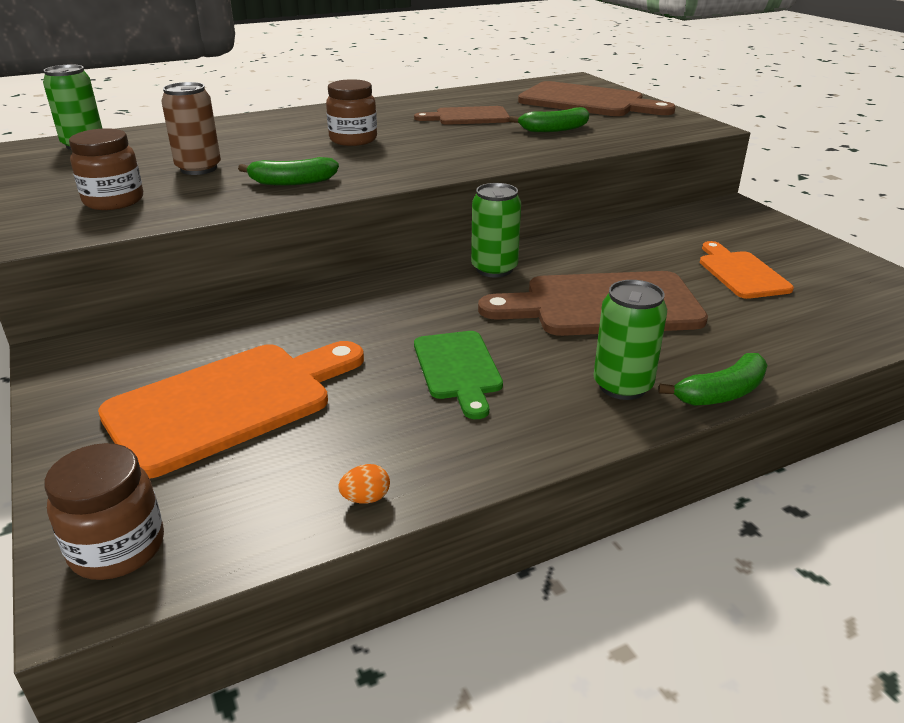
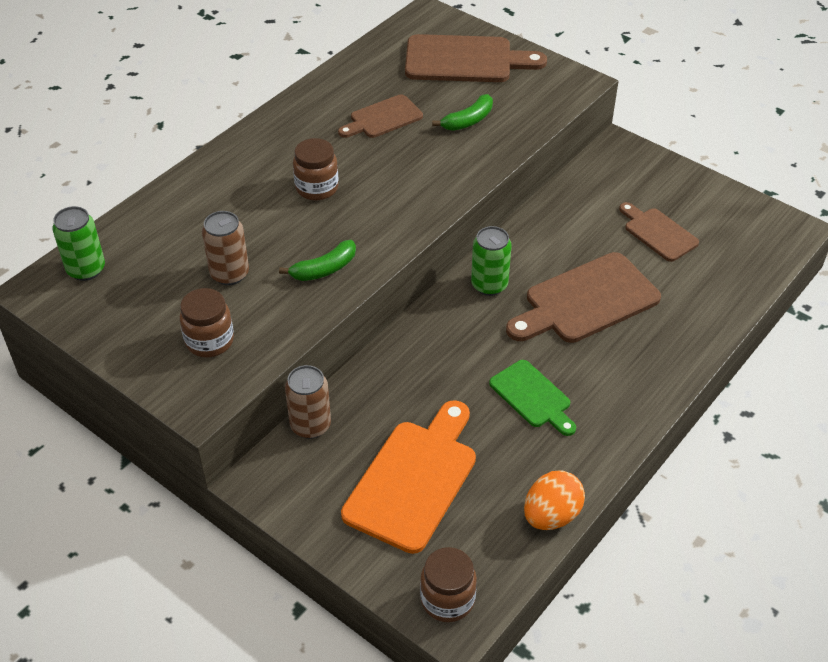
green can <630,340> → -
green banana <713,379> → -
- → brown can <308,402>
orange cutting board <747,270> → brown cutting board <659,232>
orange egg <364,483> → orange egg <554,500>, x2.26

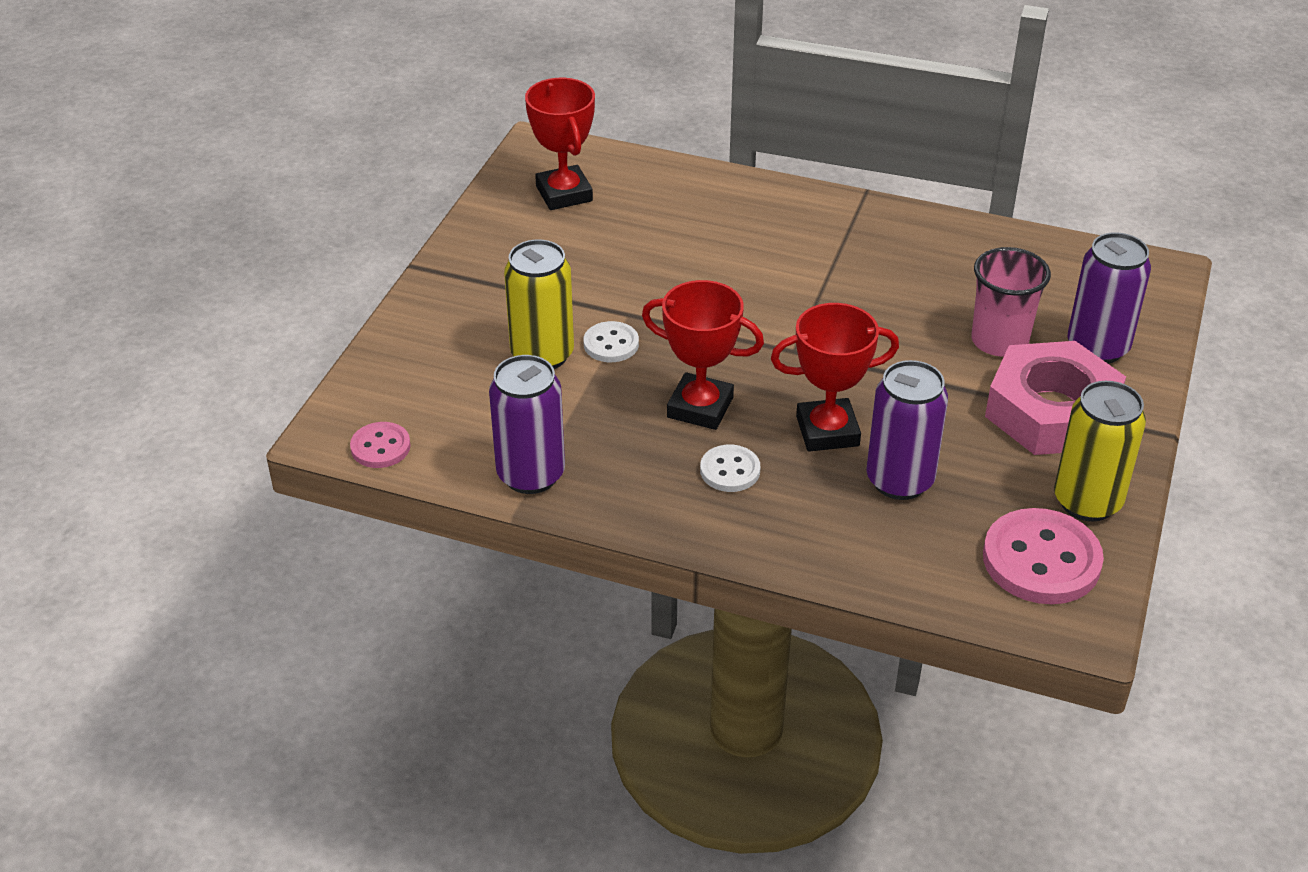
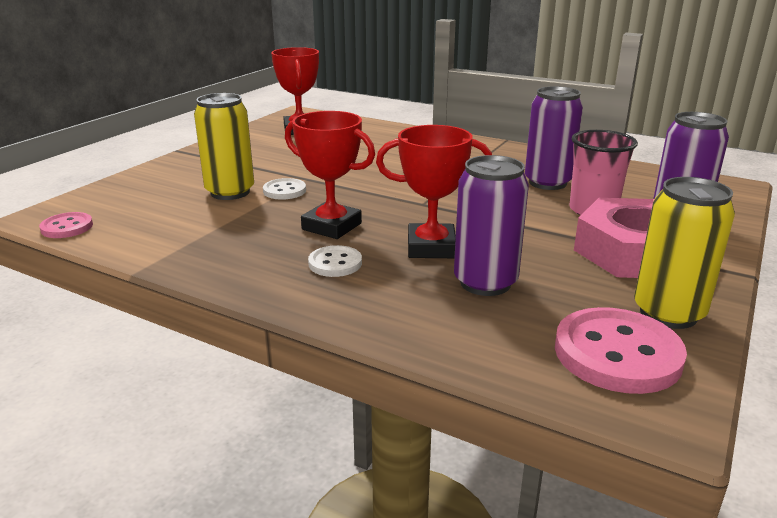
purple can <527,424> → purple can <554,138>, relocated

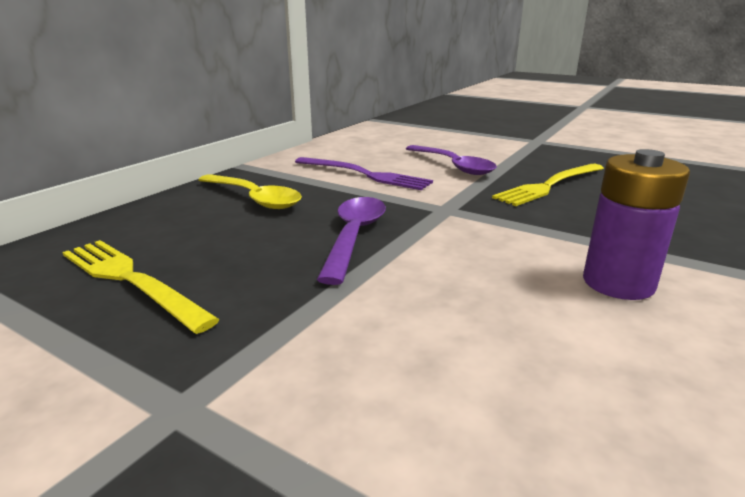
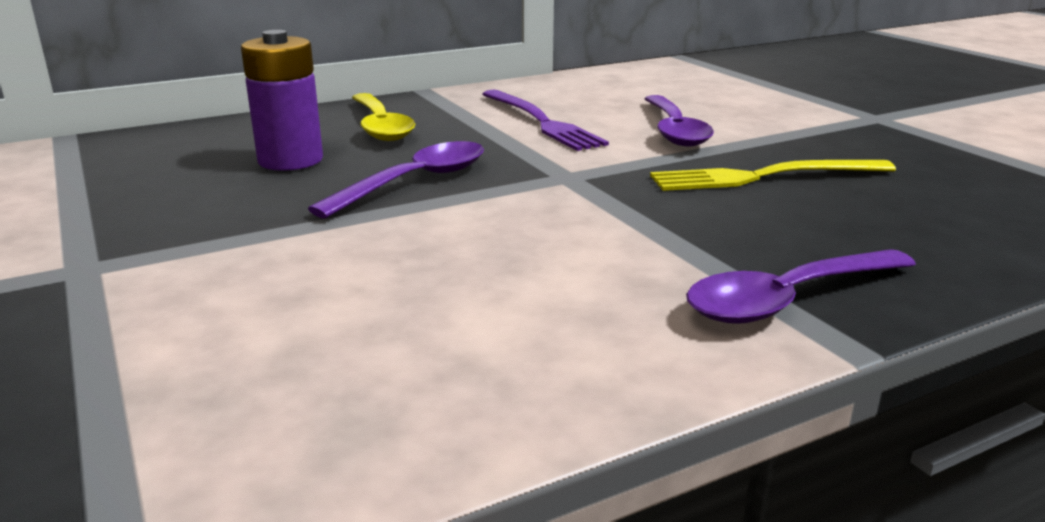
yellow fork <141,287> → -
- → purple spoon <801,286>
purple battery <636,224> → purple battery <282,100>, relocated

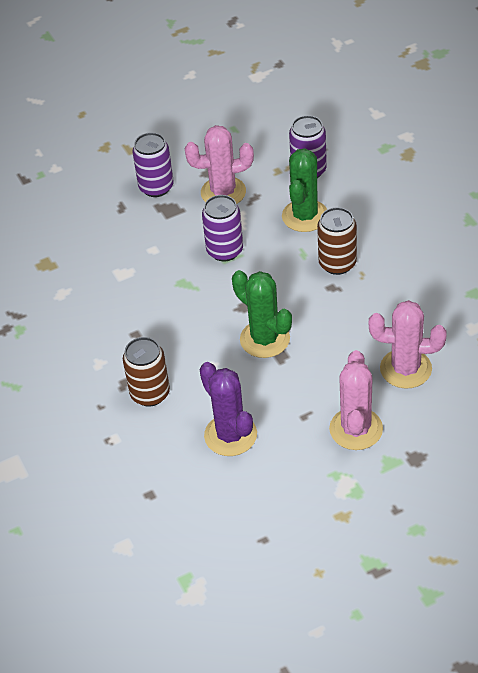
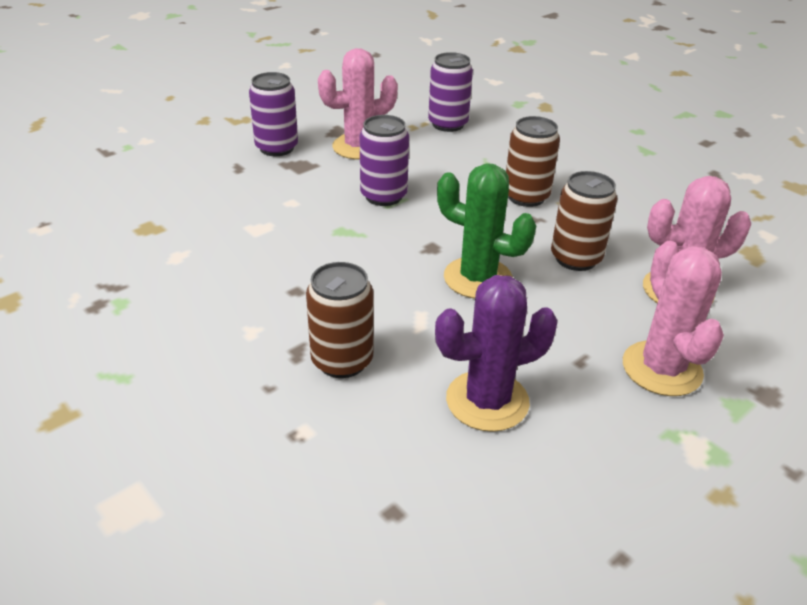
green cactus <304,190> → -
- → brown can <584,221>
purple cactus <228,409> → purple cactus <496,353>, 60 degrees counterclockwise

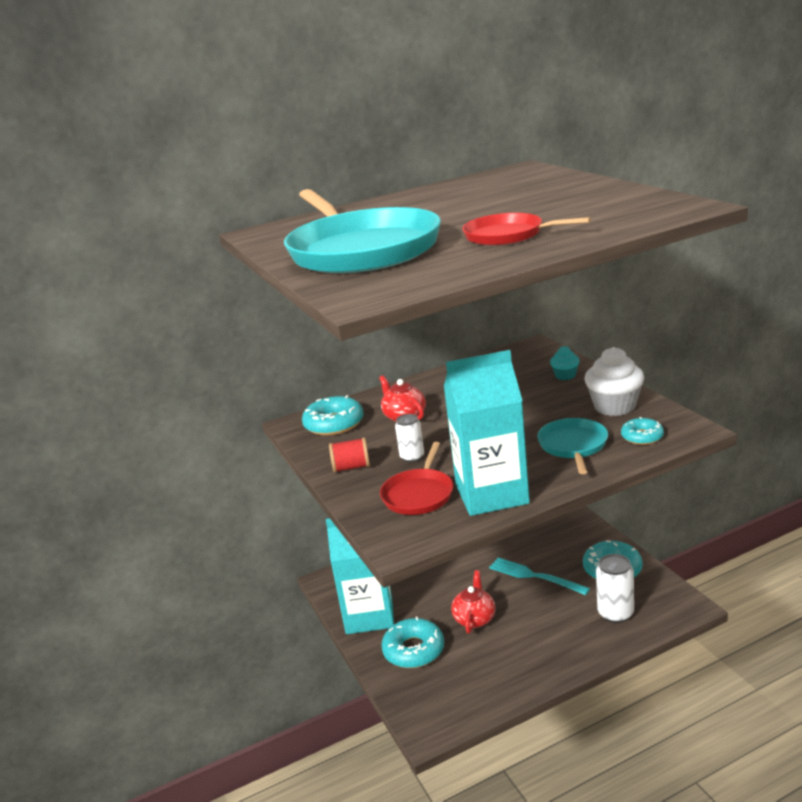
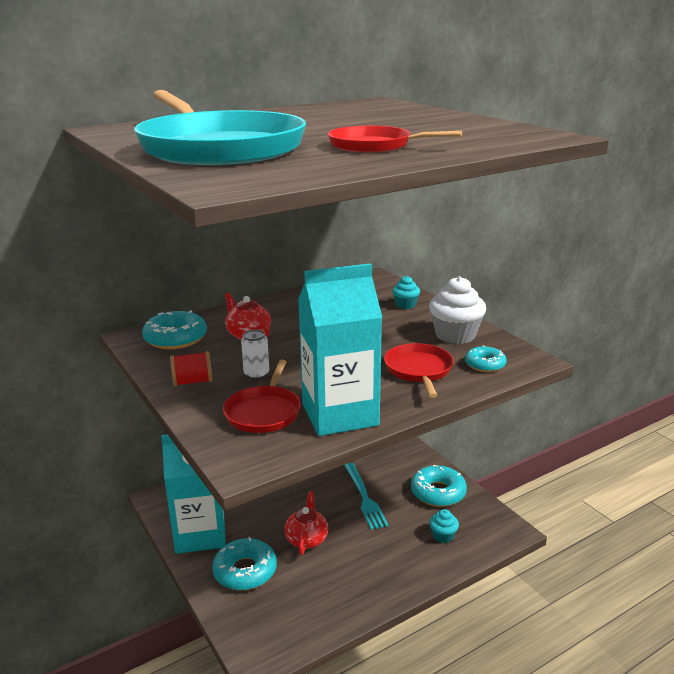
white can <615,588> → turquoise cupcake <444,526>
turquoise pan <572,446> → red pan <419,370>
turquoise fork <539,576> → turquoise fork <366,496>, 135 degrees counterclockwise

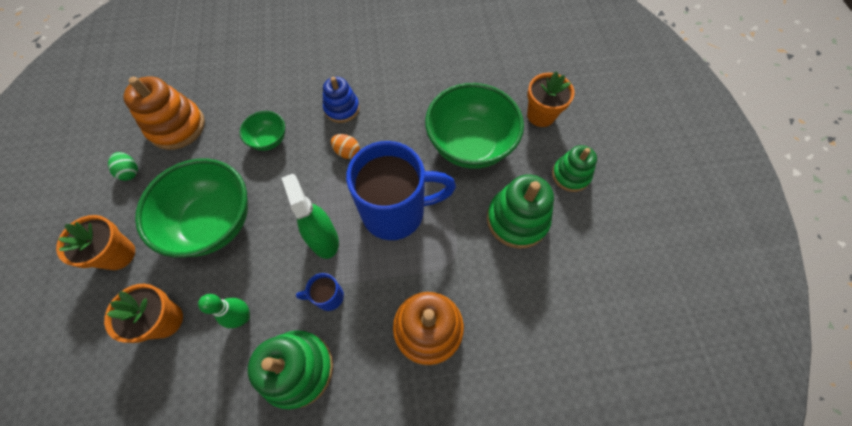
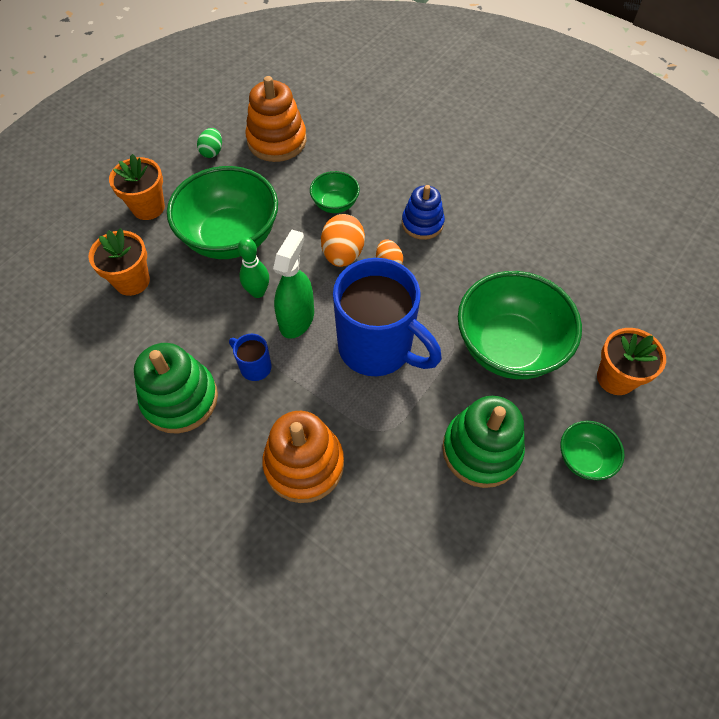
- → orange egg <343,240>
green bowling pin <224,311> → green bowling pin <253,268>, relocated
green stacking toy <574,168> → green bowl <592,450>

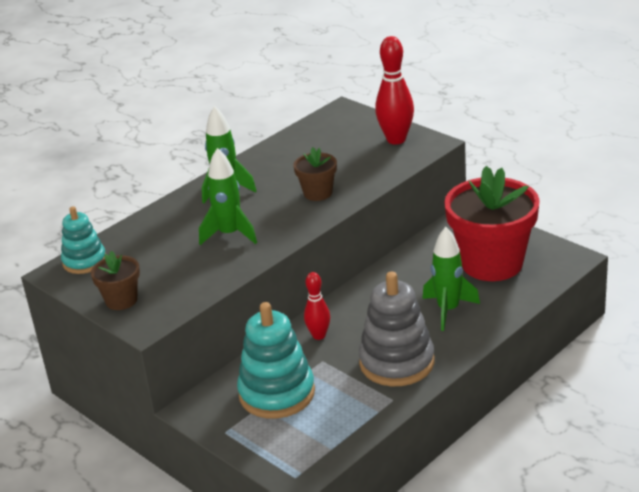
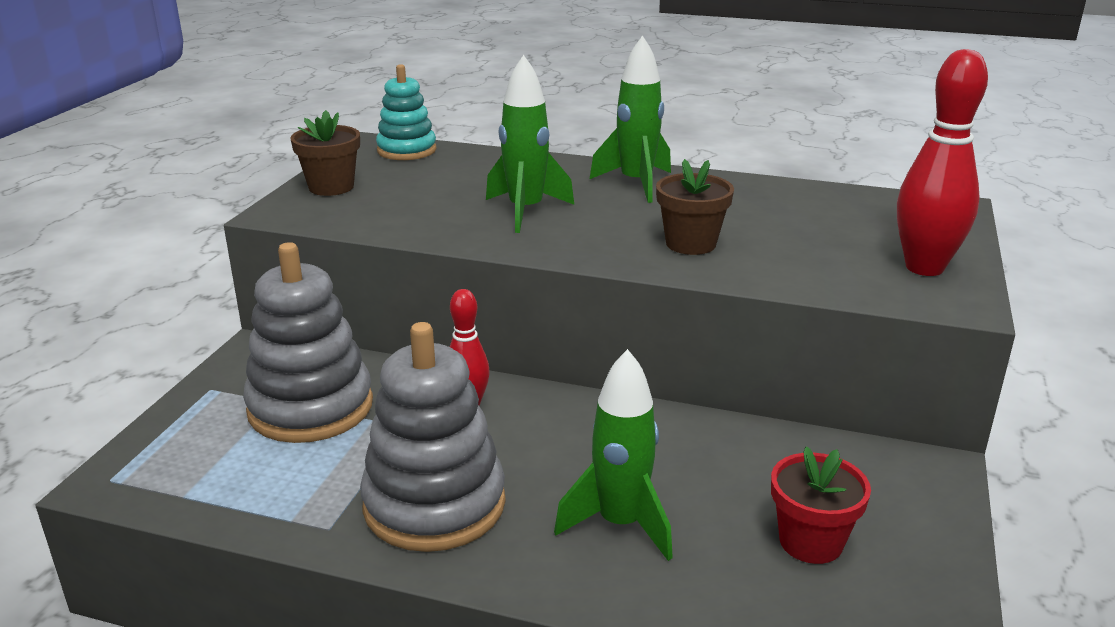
turquoise stacking toy <276,360> → grey stacking toy <308,342>
red flower pot <492,223> → red flower pot <821,505>, x0.47

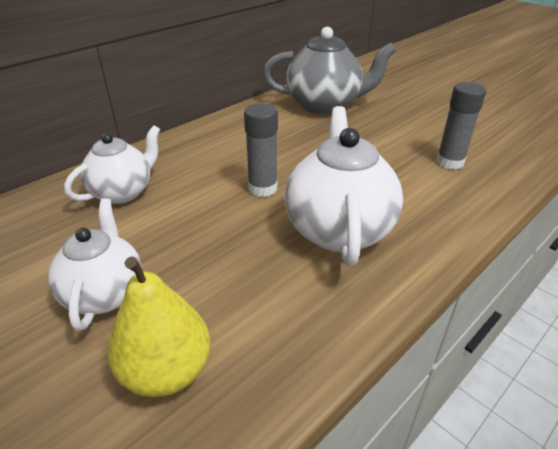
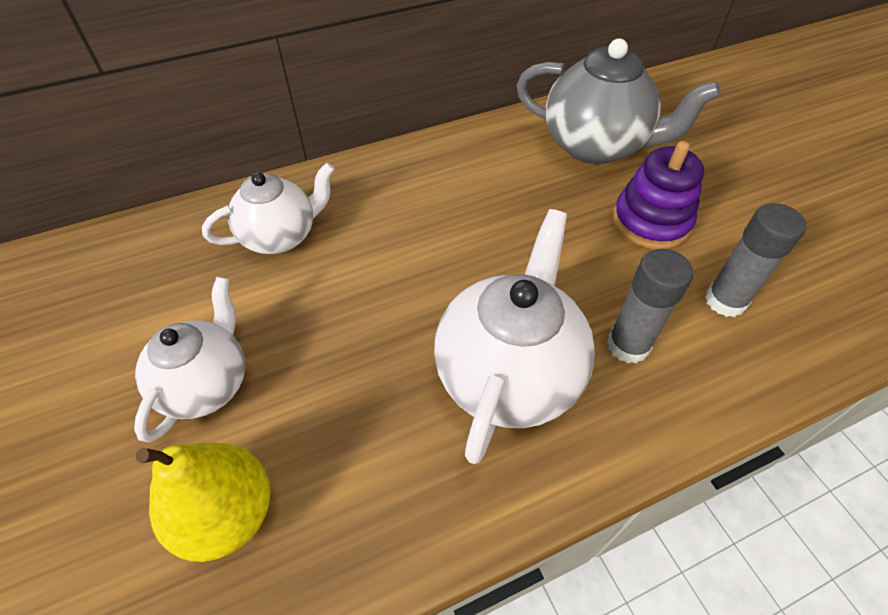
- → purple stacking toy <658,195>
grey glue stick <261,150> → grey glue stick <650,306>, relocated

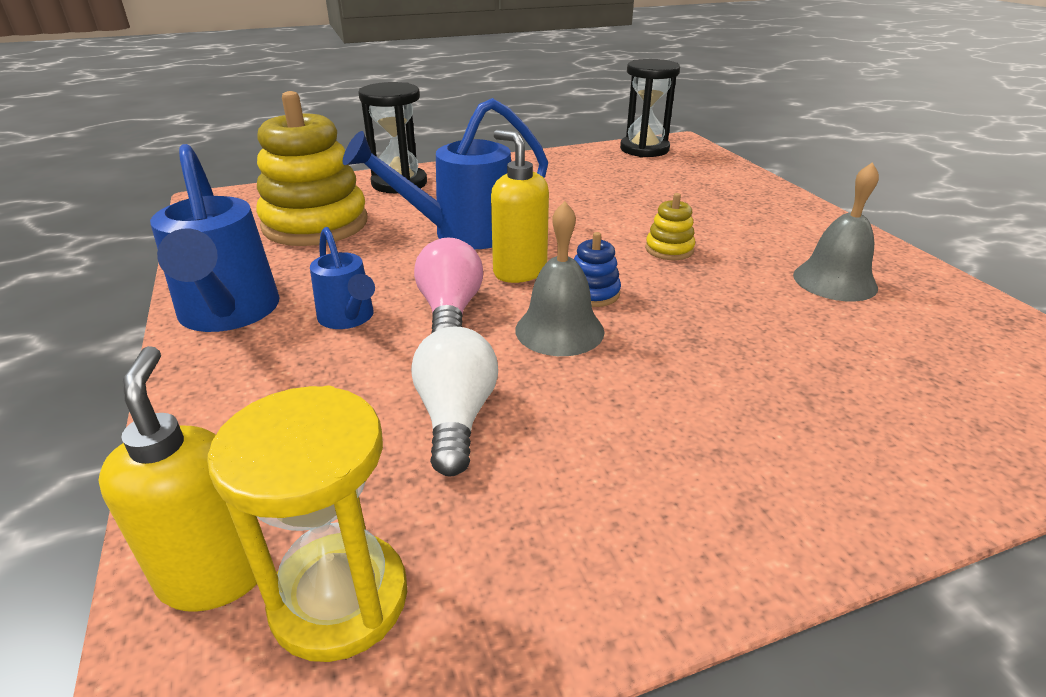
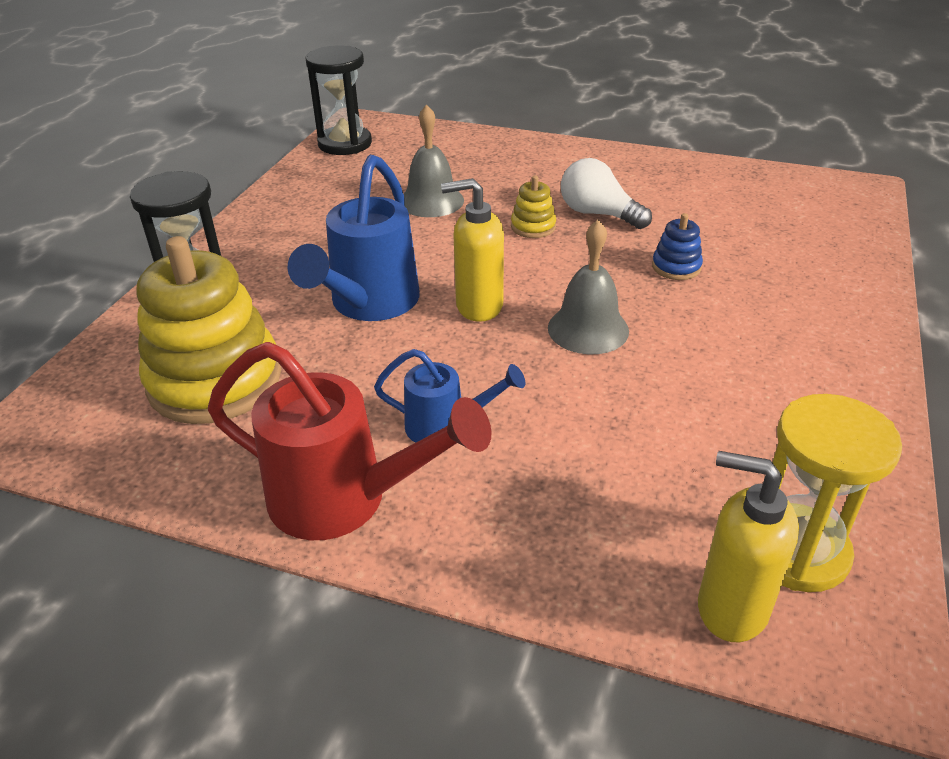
pink light bulb <448,286> → -
white light bulb <454,402> → white light bulb <606,193>, relocated
blue stacking toy <597,269> → blue stacking toy <677,246>, relocated
grey bell <836,231> → grey bell <434,160>, relocated
blue watering can <214,238> → red watering can <350,441>

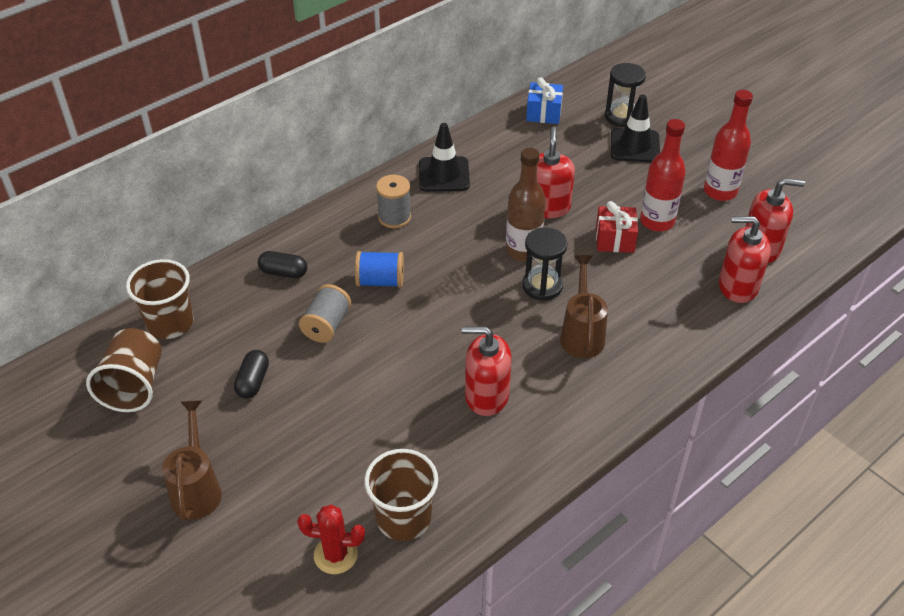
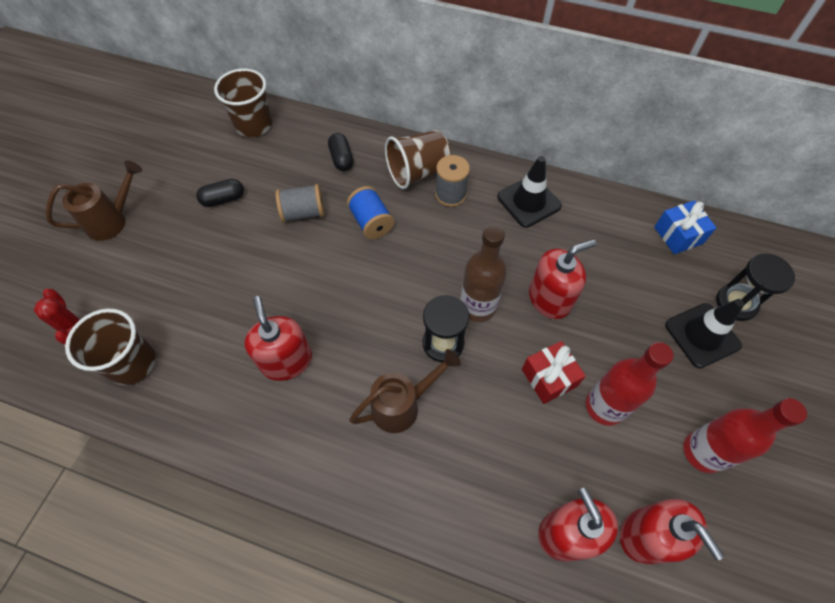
brown cup <124,370> → brown cup <418,159>, relocated

